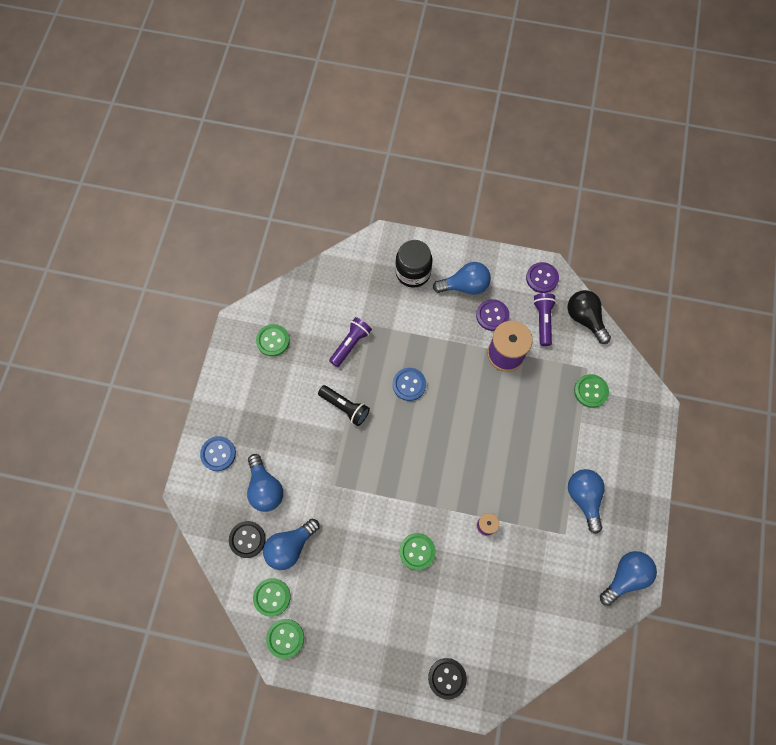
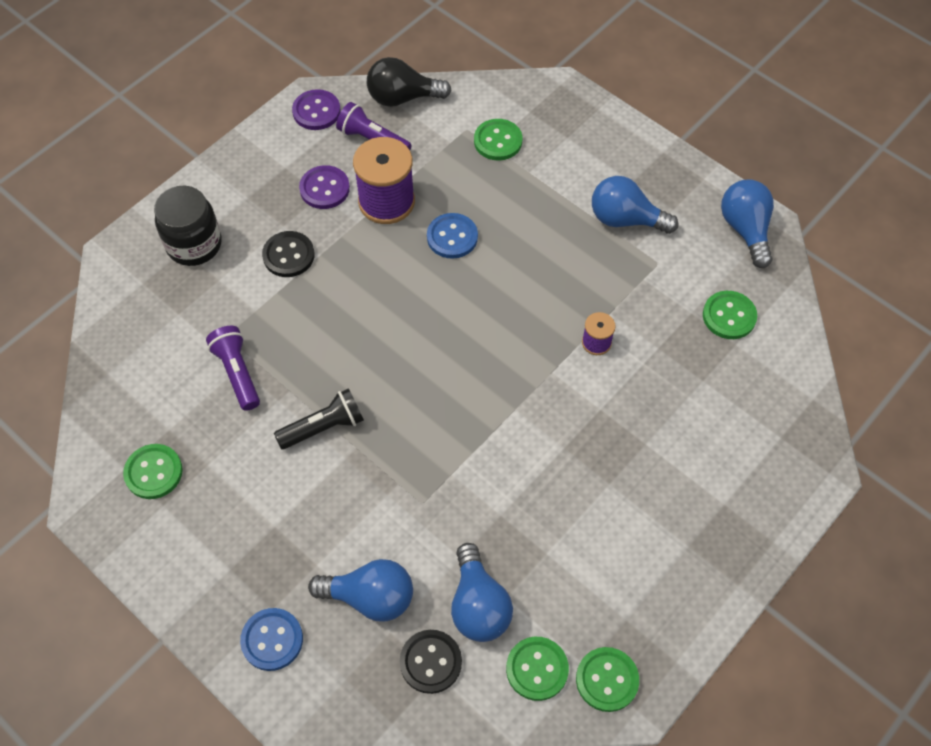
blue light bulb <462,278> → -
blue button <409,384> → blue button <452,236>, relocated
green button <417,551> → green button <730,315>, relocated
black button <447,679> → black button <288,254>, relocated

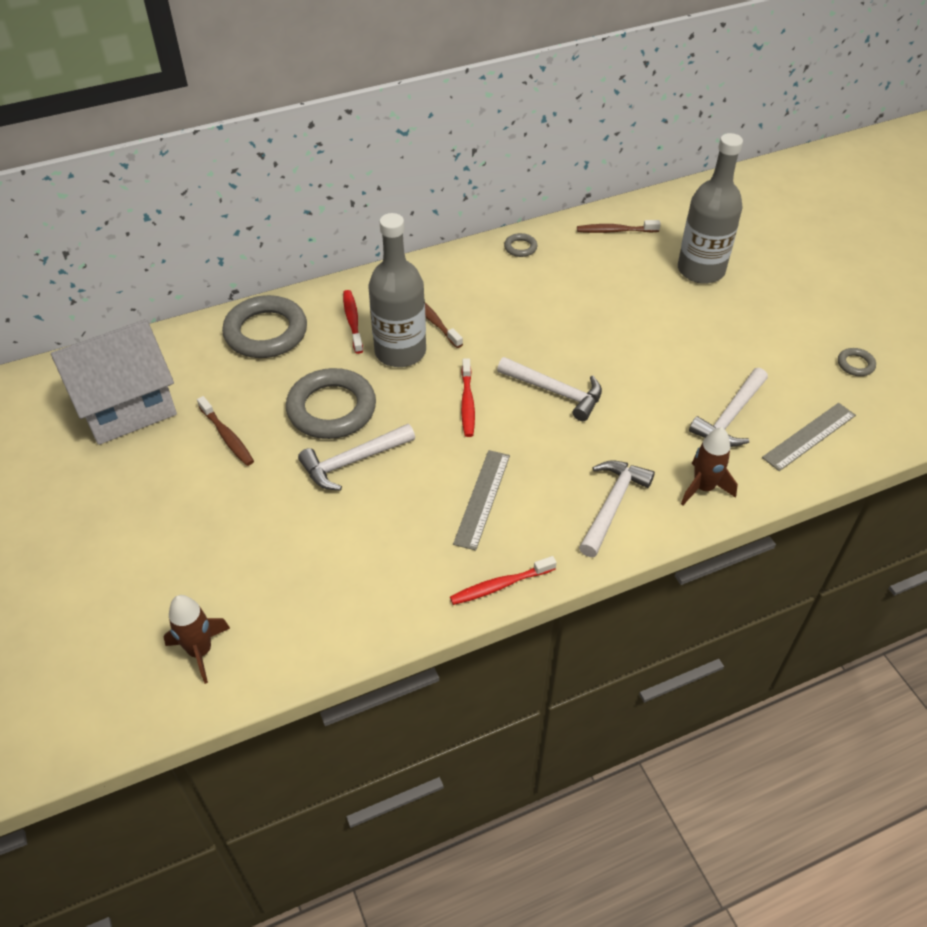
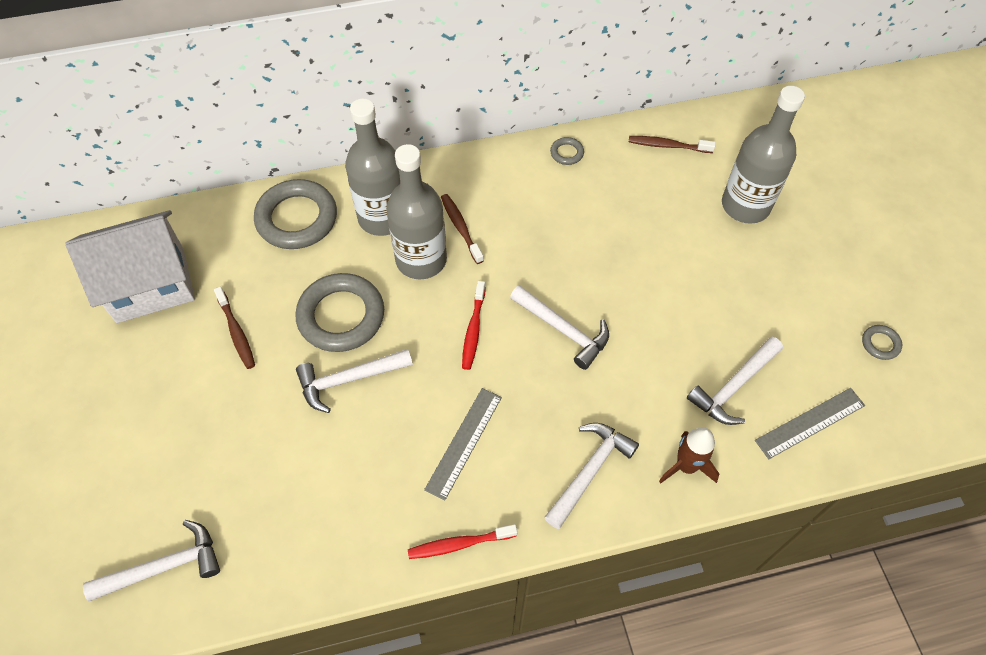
brown rocket <197,639> → white hammer <151,560>
red toothbrush <353,322> → grey bottle <372,167>

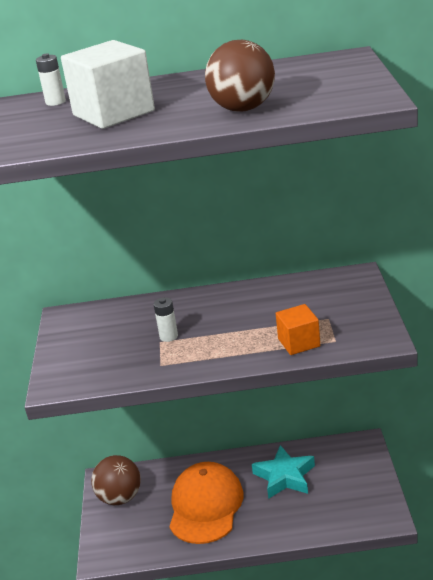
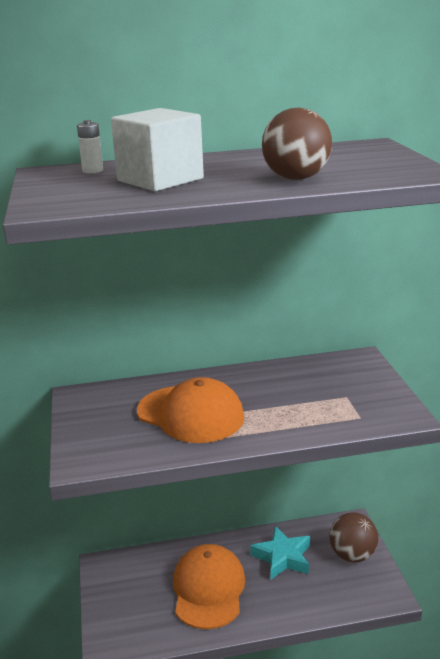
orange cube <298,329> → -
brown ball <116,480> → brown ball <353,537>, relocated
white battery <165,319> → orange cap <190,410>

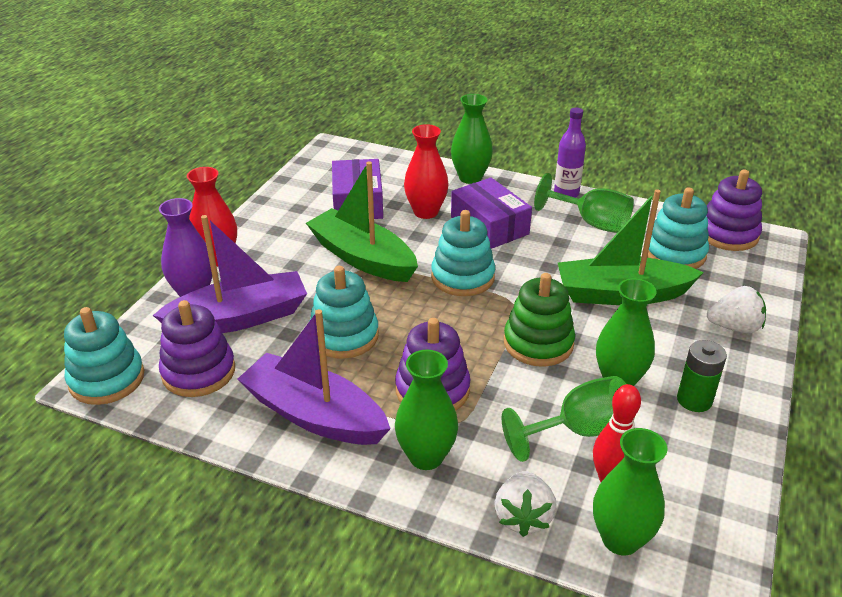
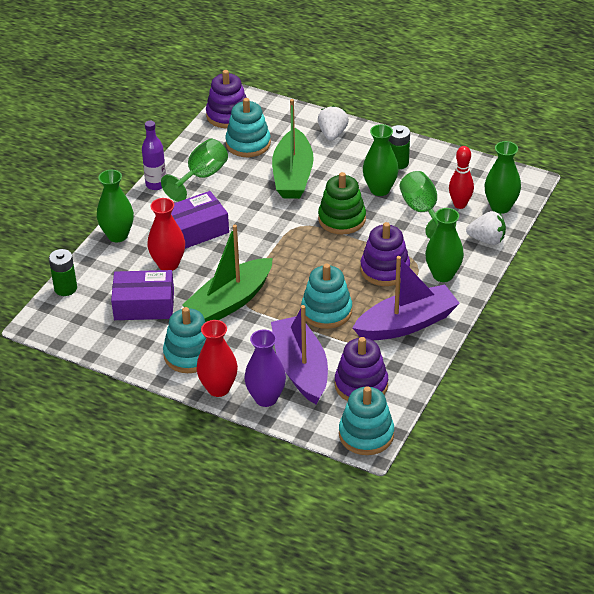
- → green battery <63,272>
turquoise stacking toy <463,253> → turquoise stacking toy <184,340>, relocated
purple boat <314,377> → purple boat <406,298>, 150 degrees counterclockwise

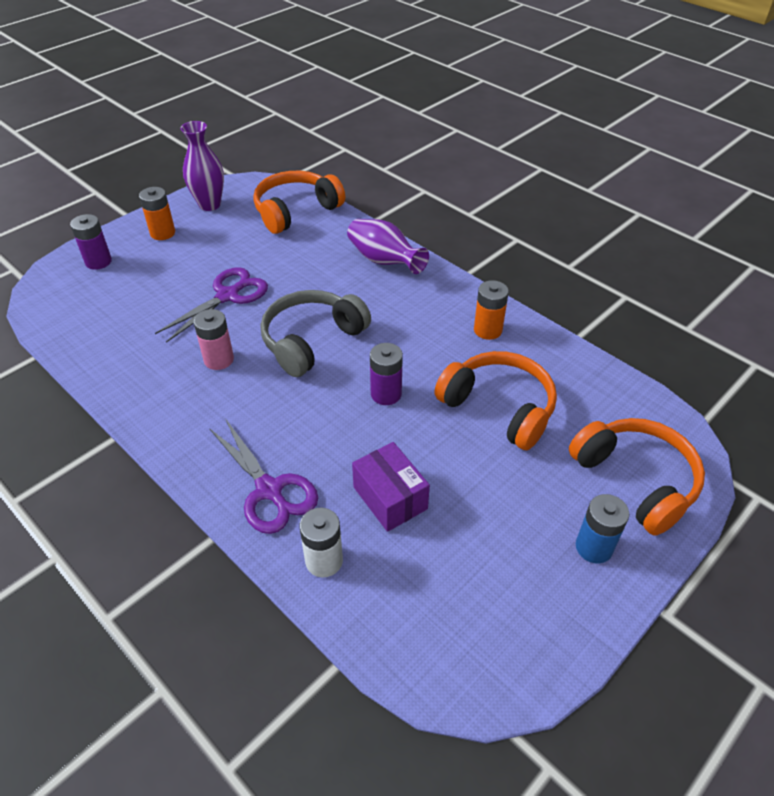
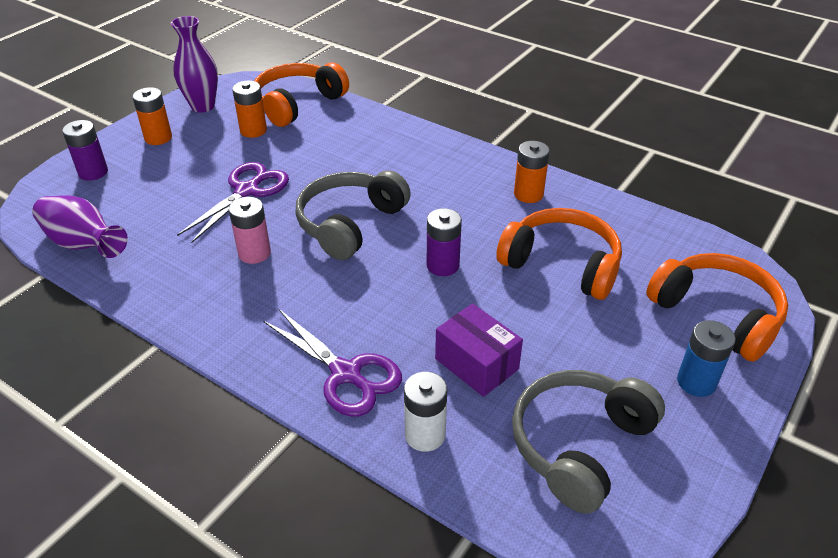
- → orange battery <249,109>
- → grey headphones <588,442>
purple vase <388,246> → purple vase <80,226>, relocated

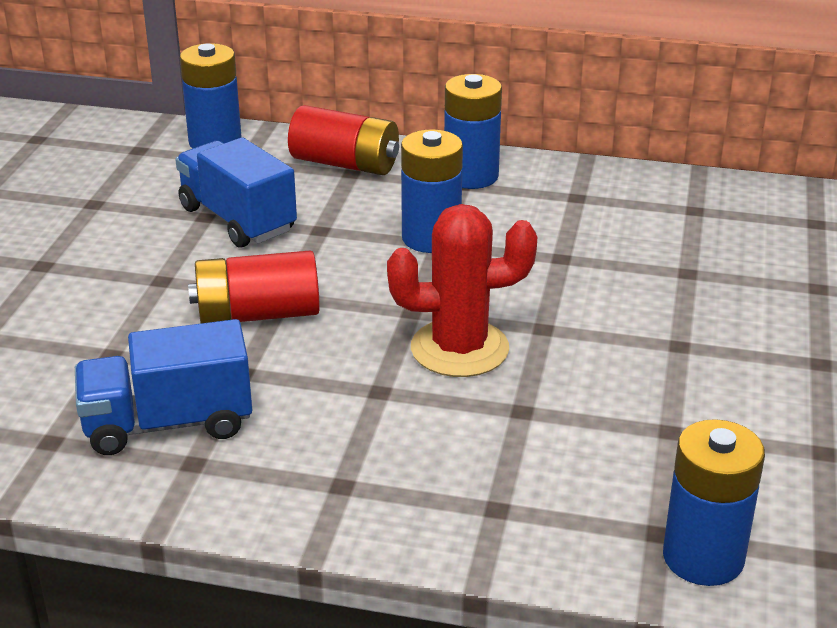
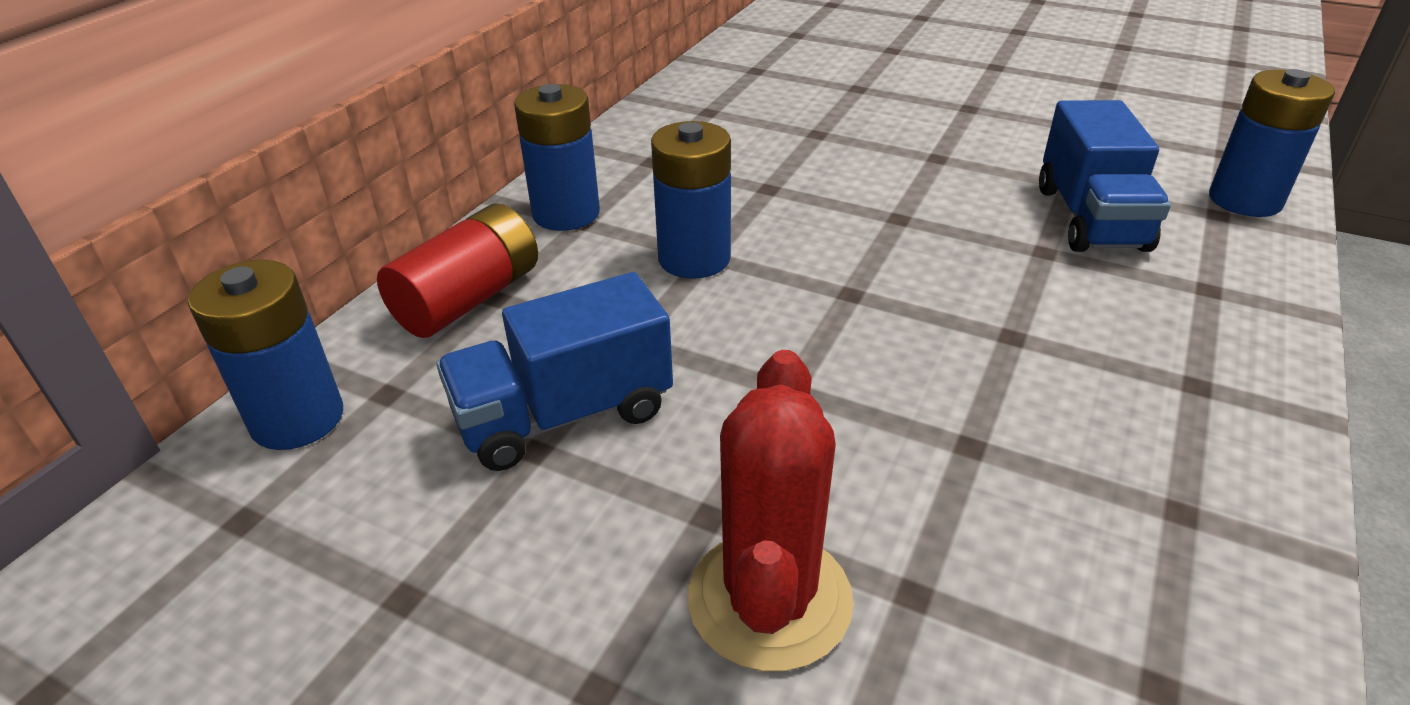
red battery <254,287> → -
blue truck <163,387> → blue truck <1105,176>, relocated
red cactus <462,290> → red cactus <770,511>, relocated

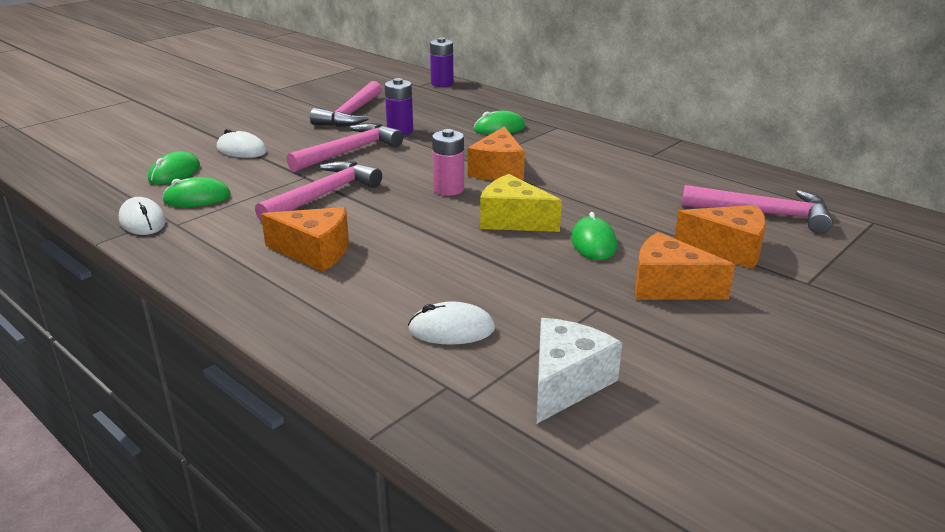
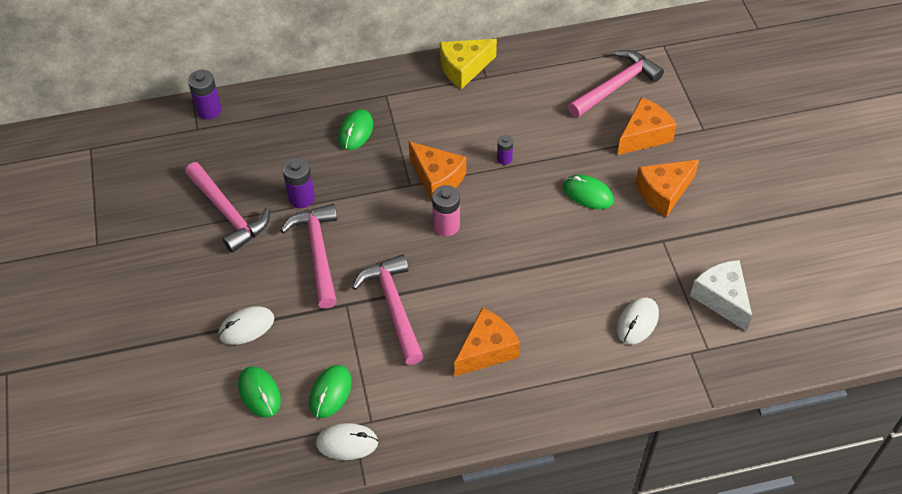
- → purple battery <505,150>
yellow cheese <521,203> → yellow cheese <468,64>, relocated

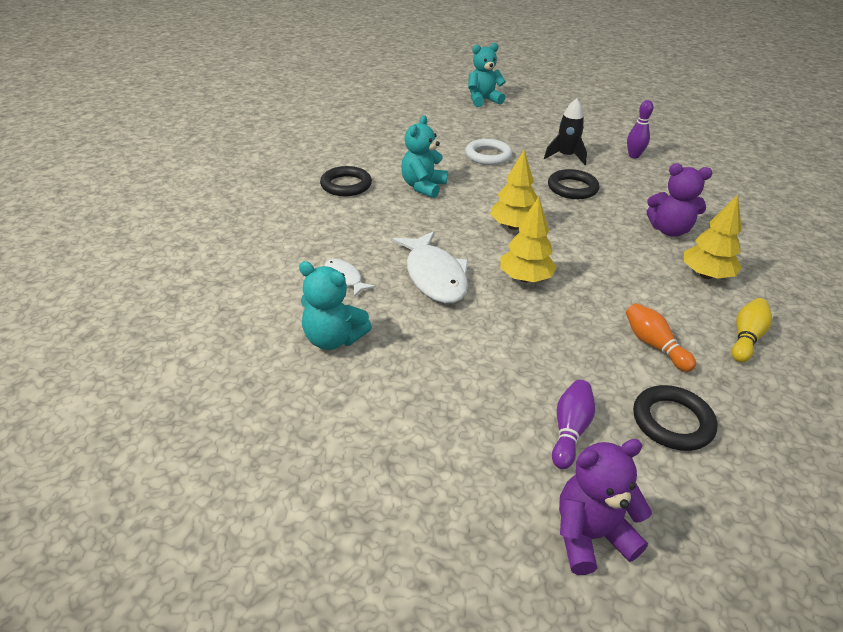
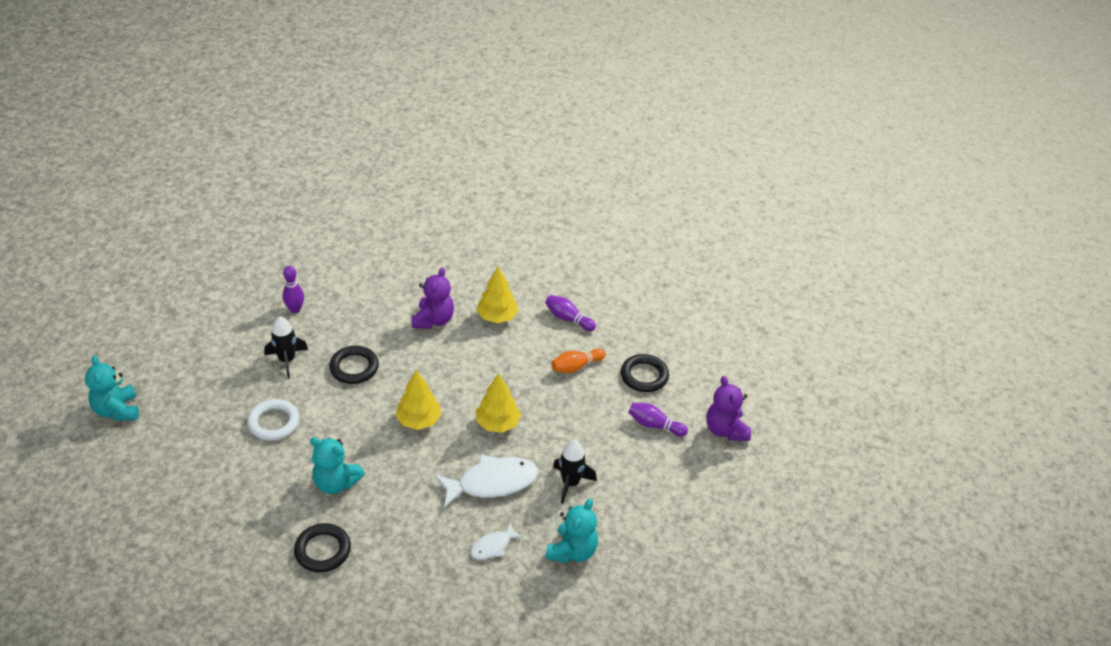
- → black rocket <575,472>
yellow bowling pin <751,330> → purple bowling pin <570,313>

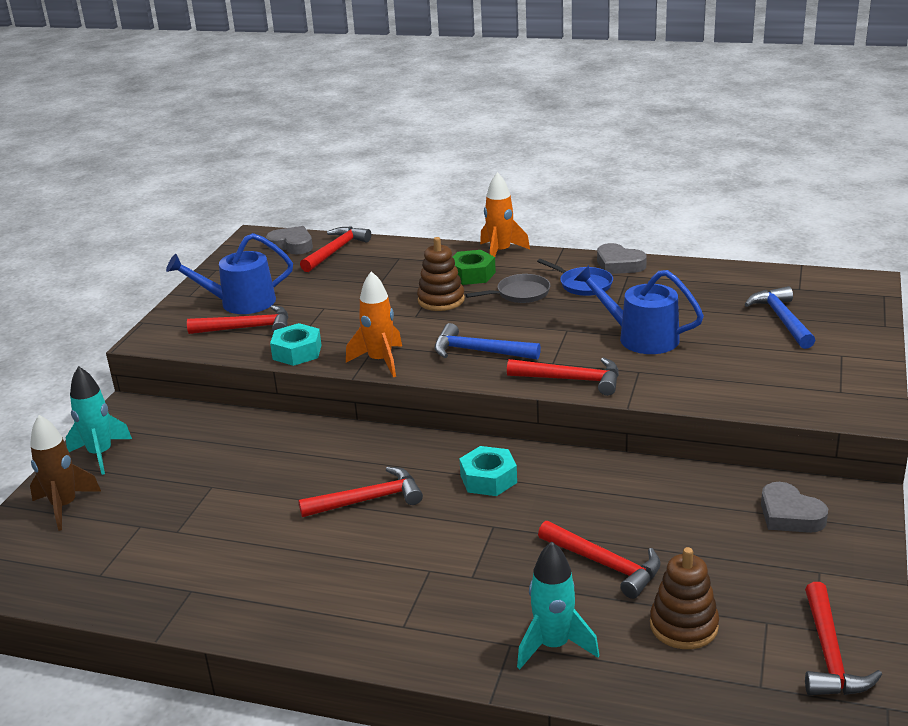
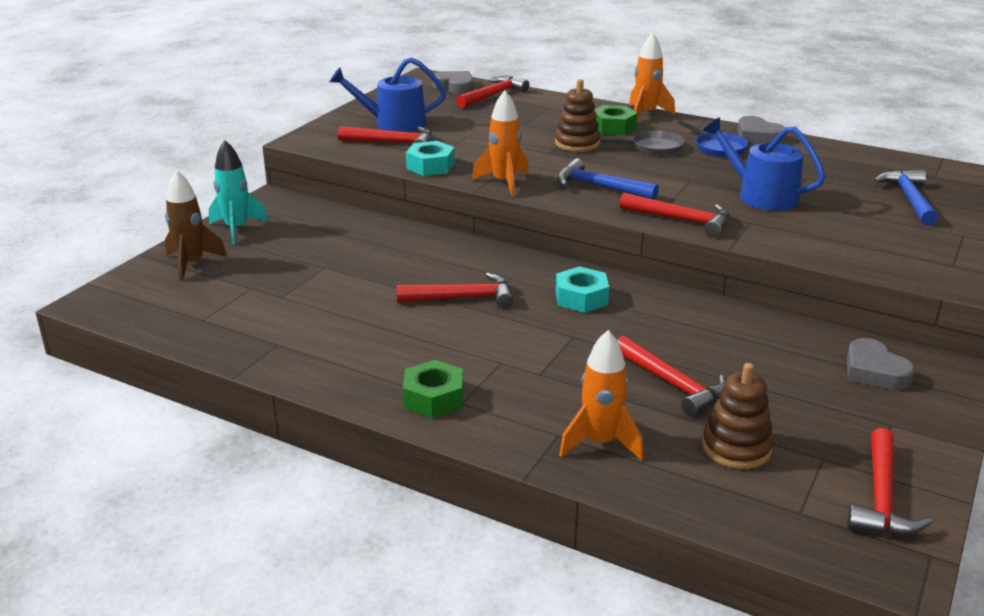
- → green nut <433,389>
turquoise rocket <558,605> → orange rocket <601,395>

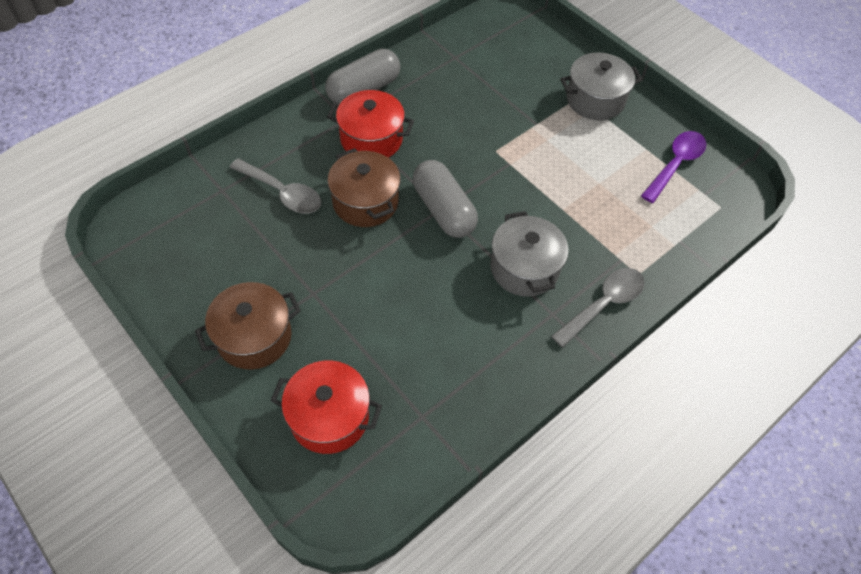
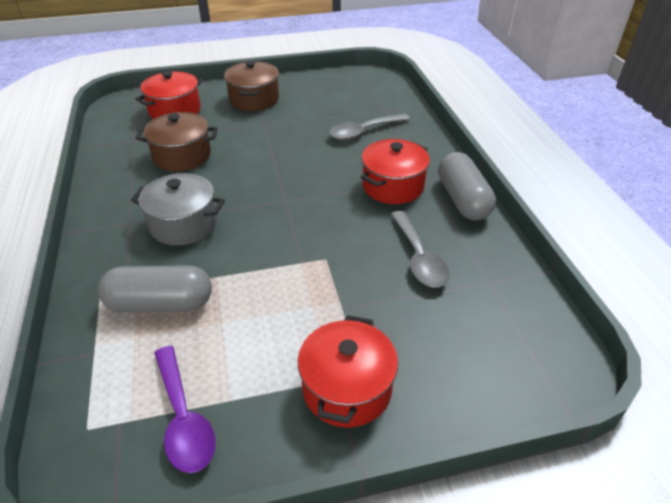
brown pot <364,187> → brown pot <176,141>, relocated
grey capsule <445,199> → grey capsule <155,288>, relocated
grey spoon <598,307> → grey spoon <420,249>, relocated
grey pot <601,86> → red pot <348,371>

